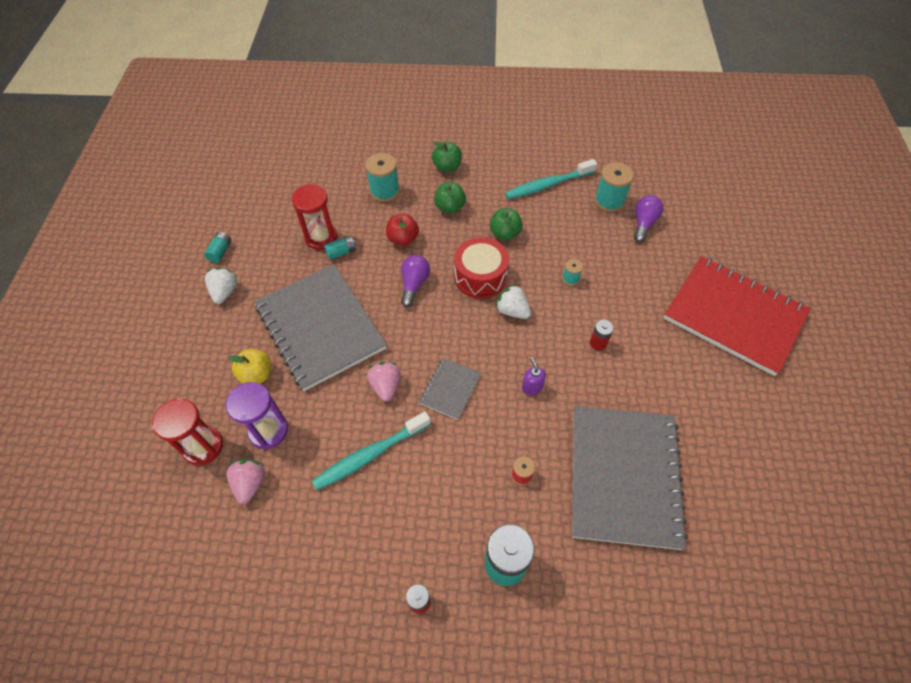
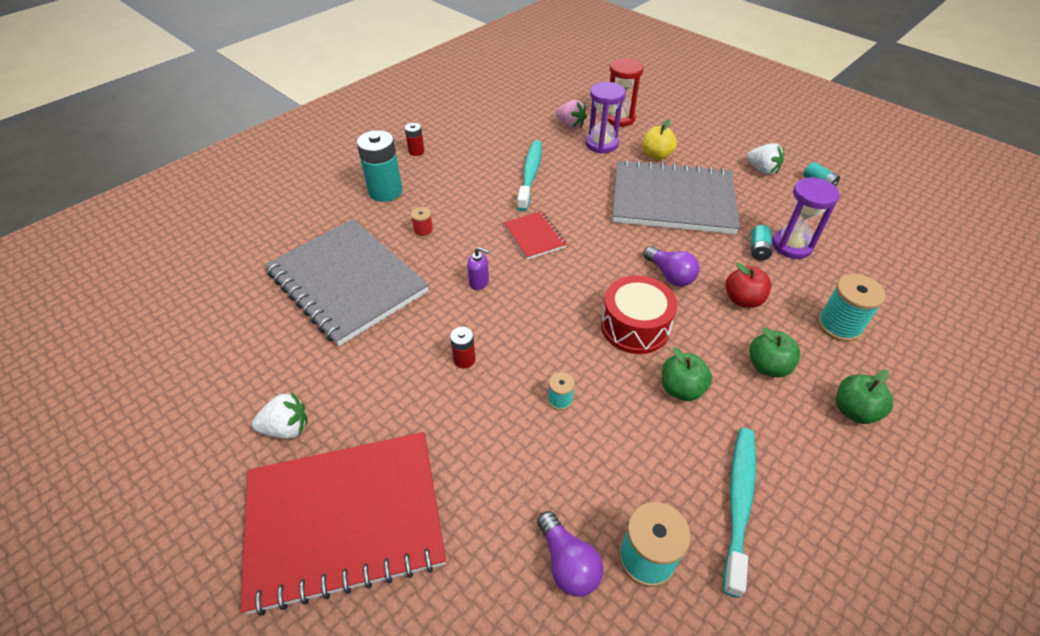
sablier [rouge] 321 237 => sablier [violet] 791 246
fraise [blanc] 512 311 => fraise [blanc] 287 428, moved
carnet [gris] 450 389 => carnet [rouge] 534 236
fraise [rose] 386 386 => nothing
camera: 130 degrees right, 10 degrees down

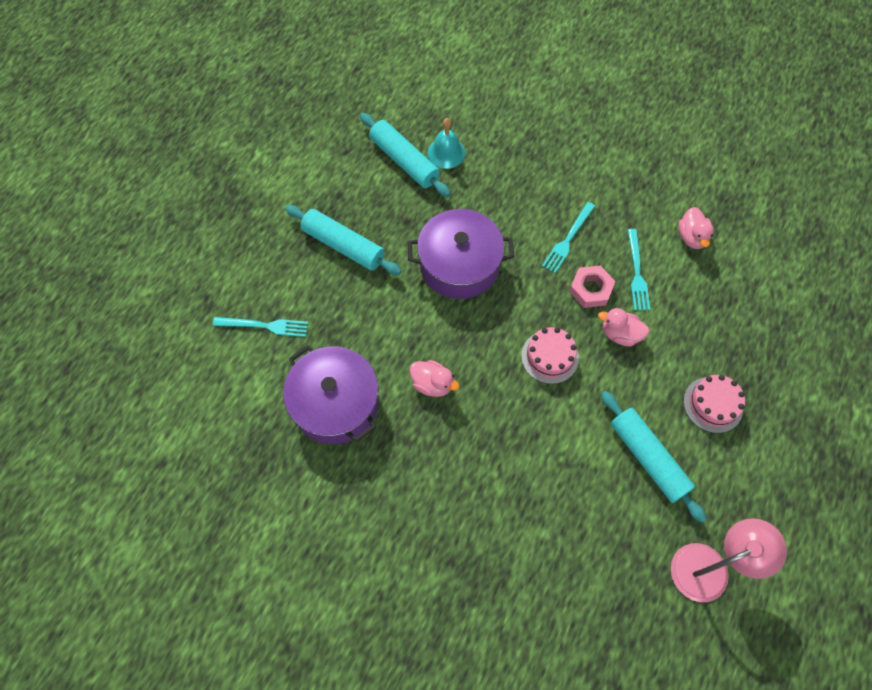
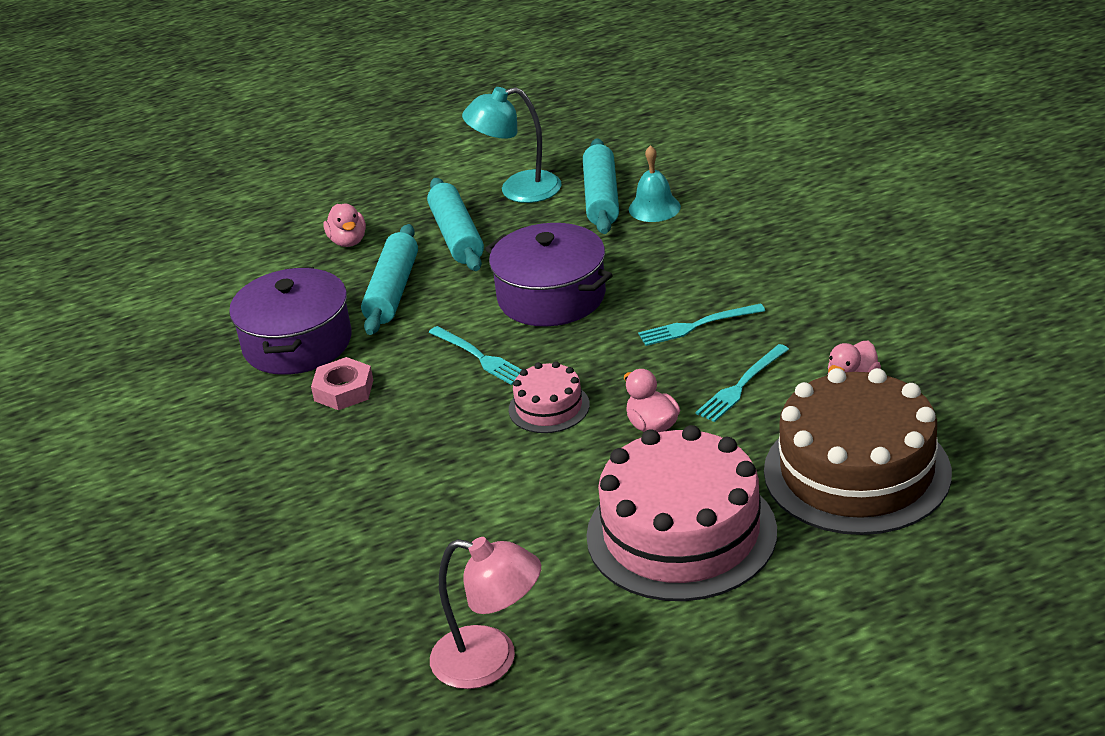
écrou [rose] 591 289 => écrou [rose] 344 390, moved
fourchette [turquoise] 264 326 => fourchette [turquoise] 479 357, moved
canard [rose] 432 384 => canard [rose] 348 241, moved
gâteau [rose] 713 404 => gâteau [rose] 681 533, x2.11
rouleau à pâtisserie [turquoise] 647 458 => rouleau à pâtisserie [turquoise] 392 291, moved
nothing => lampe [turquoise] 518 190
nothing => gâteau [marron] 857 472
camera: 45 degrees right, 30 degrees down

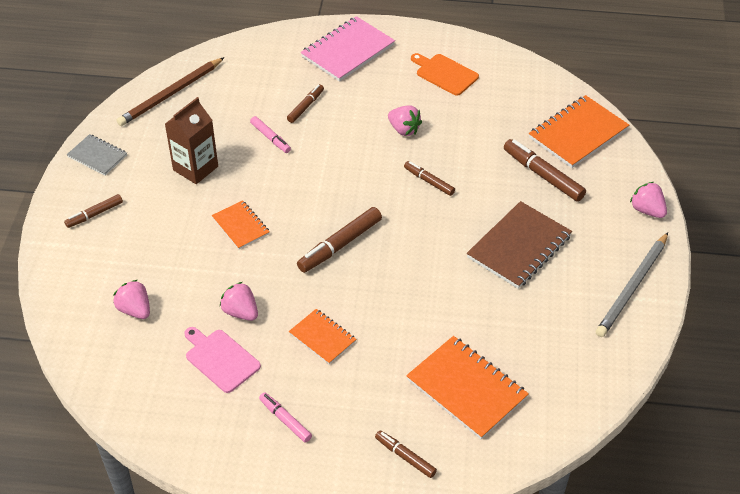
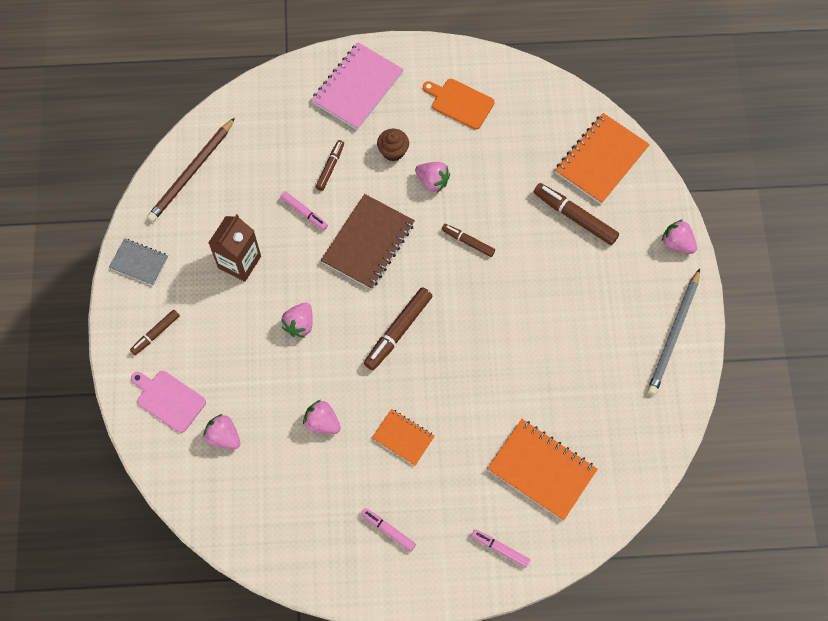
carnet [orange] 240 226 => fraise [rose] 299 324
carnet [marron] 519 247 => carnet [marron] 368 243, moved
planche à découper [rose] 220 359 => planche à découper [rose] 169 400, moved
feutre [marron] 405 457 => feutre [rose] 500 549
nothing => muffin [marron] 393 151
camera: 10 degrees left, 20 degrees up

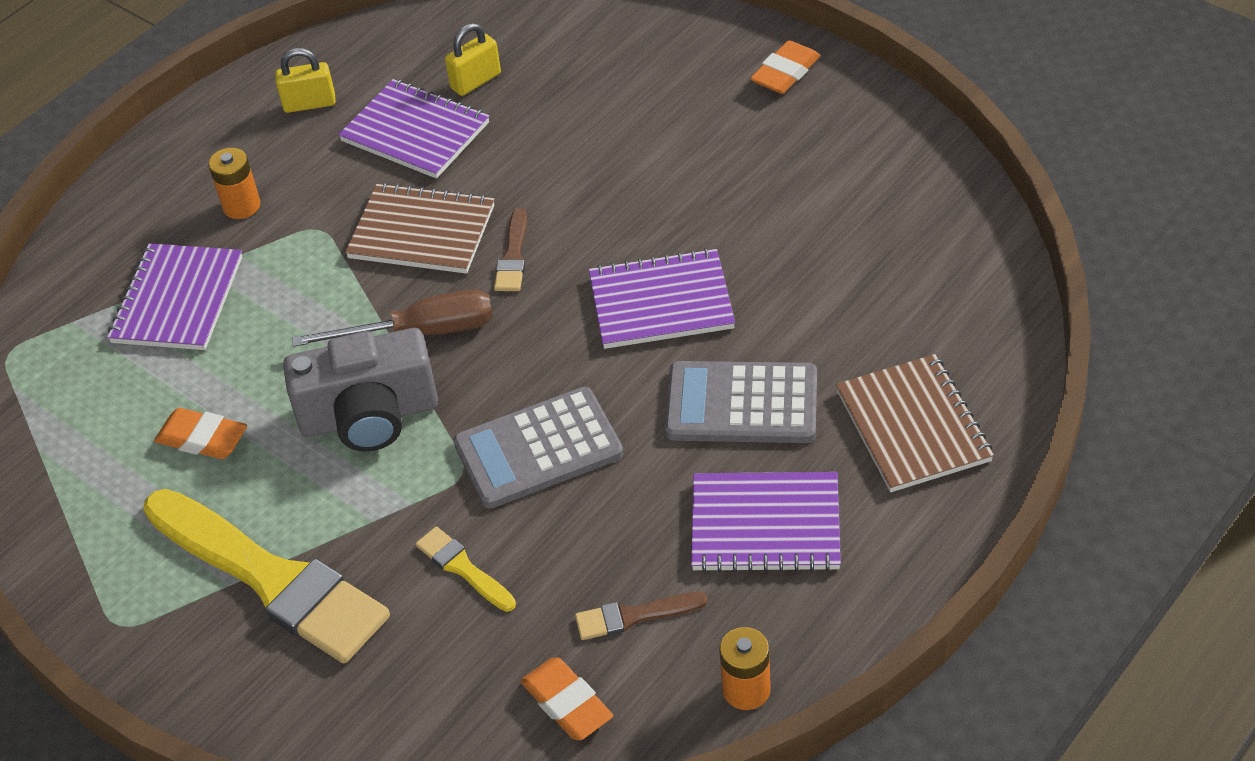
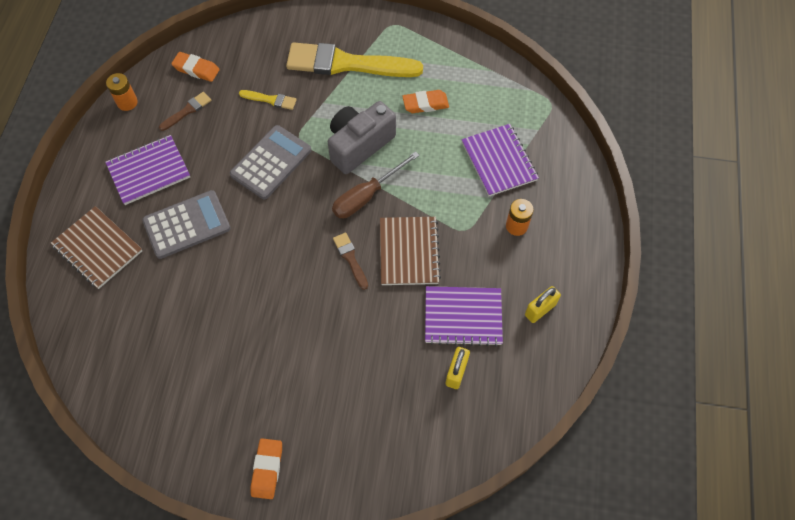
carnet [marron] 422 232 => carnet [marron] 408 252, 75 degrees counterclockwise
carnet [violet] 661 302 => nothing
camera: 145 degrees right, 15 degrees up

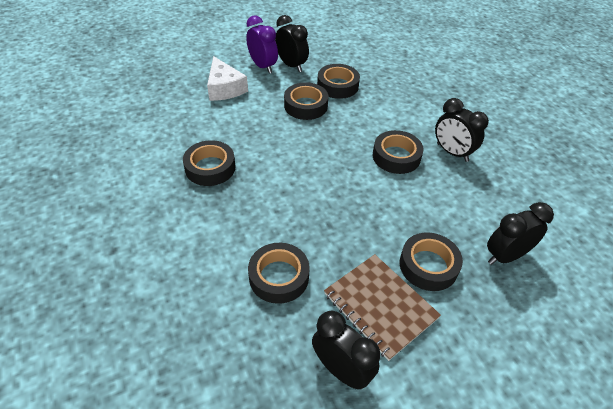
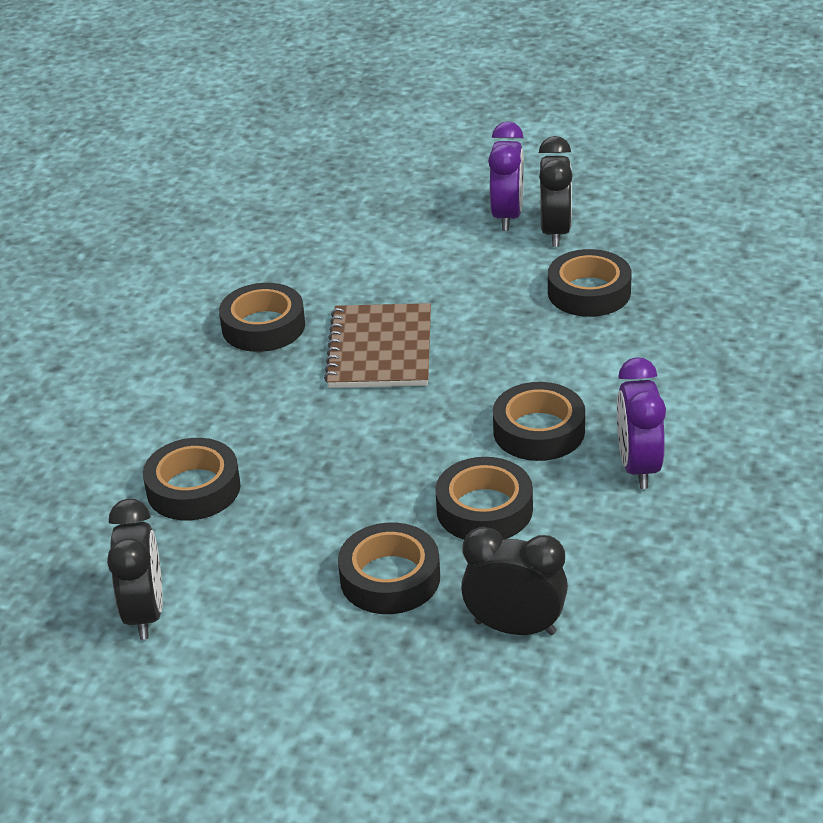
fromage [blanc] 224 88 => nothing
ruban adhésif [noir] 305 106 => ruban adhésif [noir] 484 509, moved
réveil [noir] 452 152 => réveil [violet] 638 467
carnet [marron] 380 306 => carnet [marron] 380 349, moved
camera: 45 degrees right, 10 degrees down

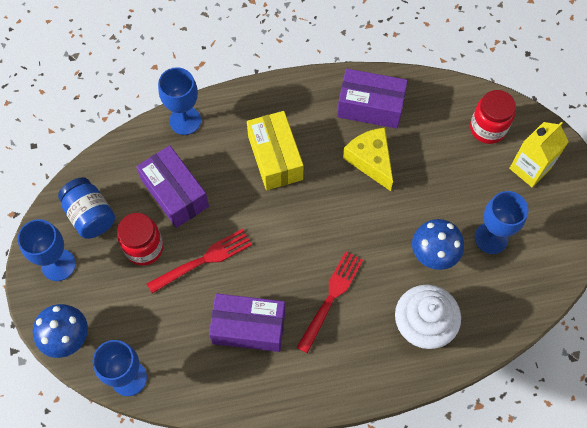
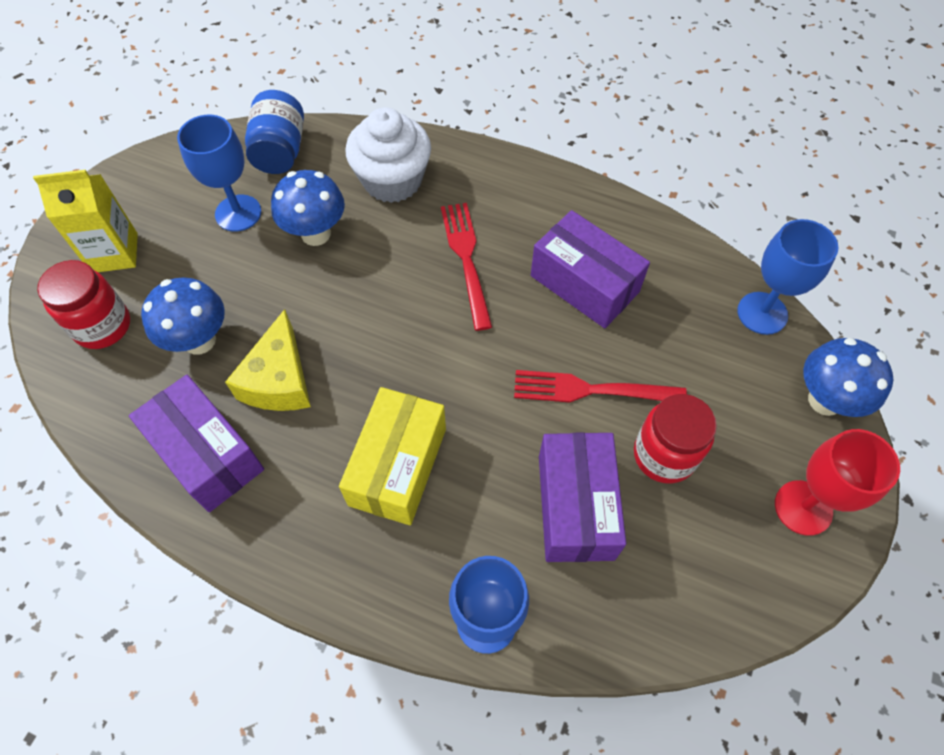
bocal [bleu] 90 215 => bocal [bleu] 280 151, moved
verre à pied [bleu] 58 265 => verre à pied [rouge] 803 507
fourchette [rouge] 331 297 => fourchette [rouge] 466 259, 105 degrees clockwise
nothing => champignon [bleu] 199 340
camera: 145 degrees left, 5 degrees down

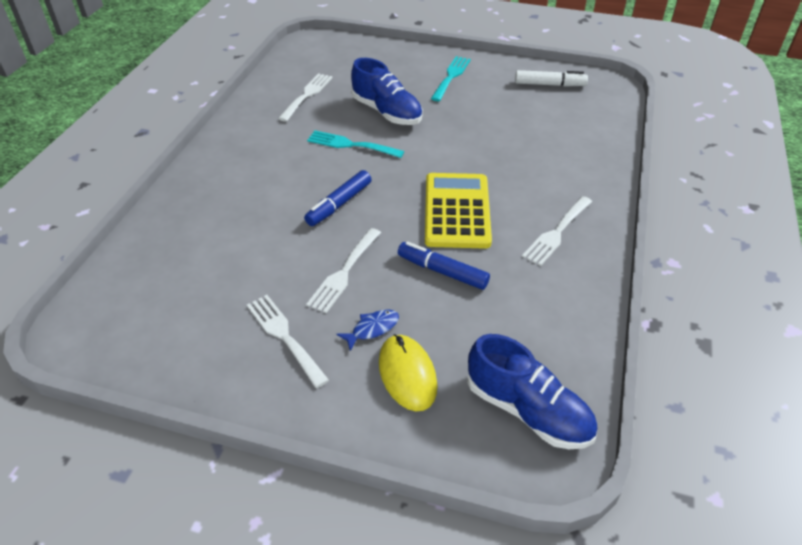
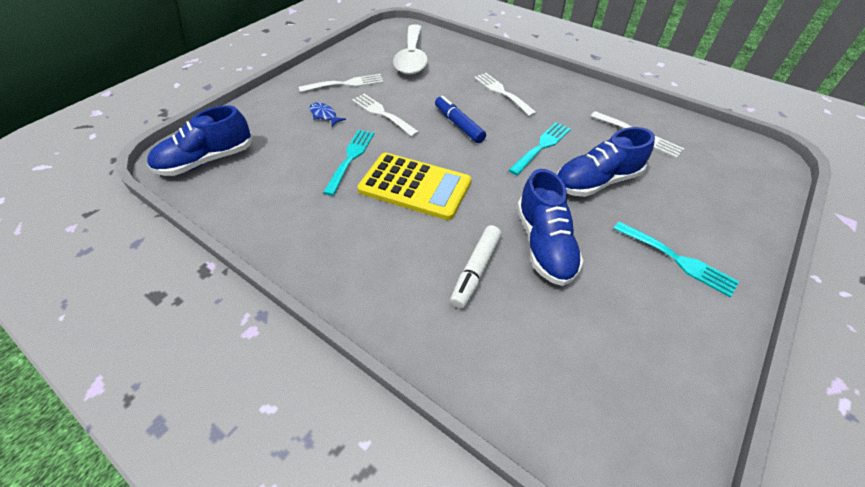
feutre [blanc] 549 85 => feutre [blanc] 475 270, moved
fourchette [blanc] 557 233 => fourchette [blanc] 502 92, moved
feutre [bleu] 442 271 => fourchette [turquoise] 350 158
poisson [bleu] 372 329 => poisson [bleu] 324 115, 150 degrees clockwise
souris [jaune] 407 374 => nothing
nothing => cuillère [blanc] 412 58
nothing => chaussure [bleu] 544 244
camera: 110 degrees right, 5 degrees up

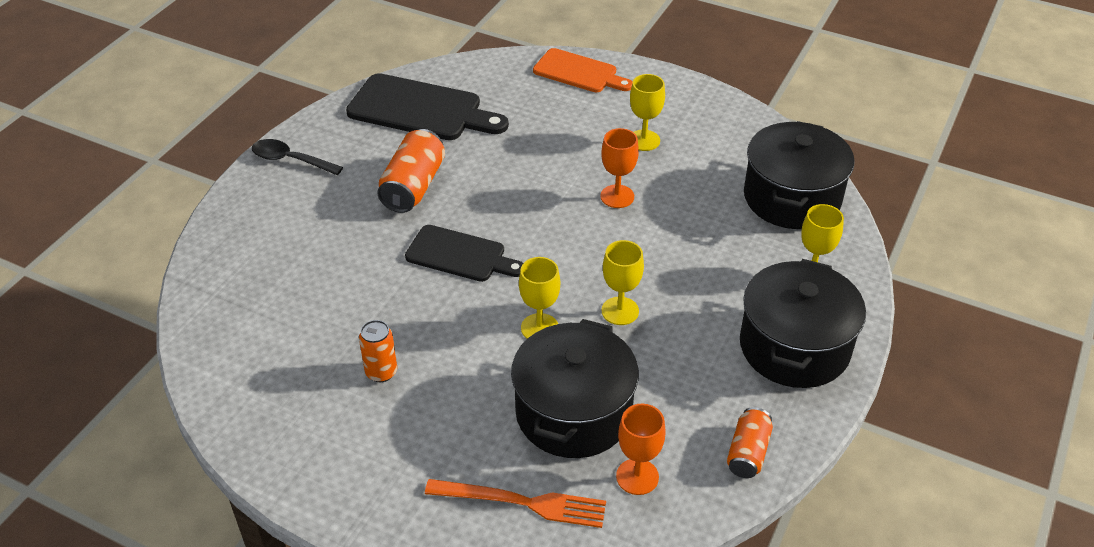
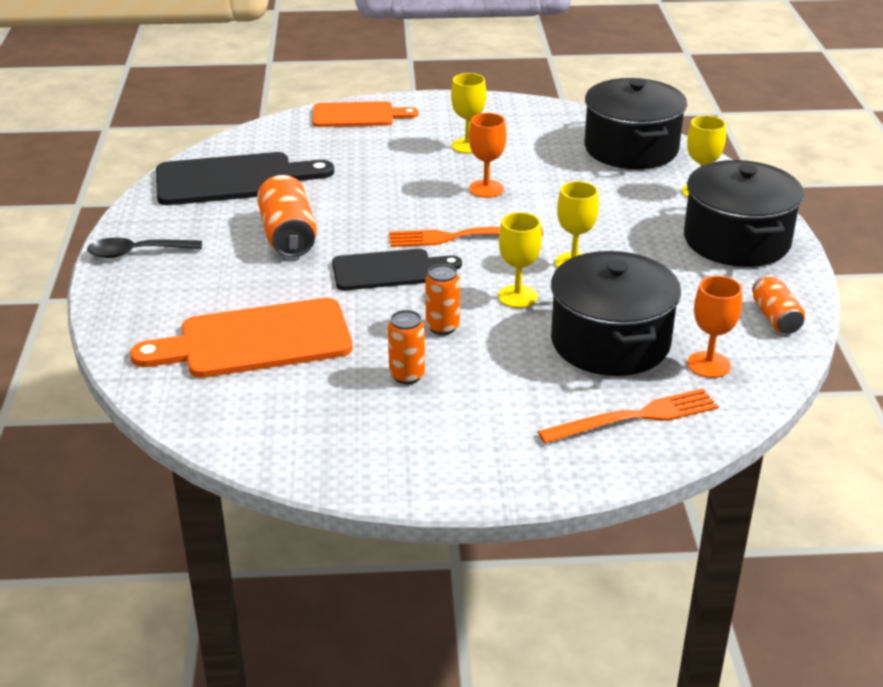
nothing => fourchette [orange] 459 237
nothing => canette [orange] 442 327
nothing => planche à découper [orange] 256 340
camera: 30 degrees left, 10 degrees down

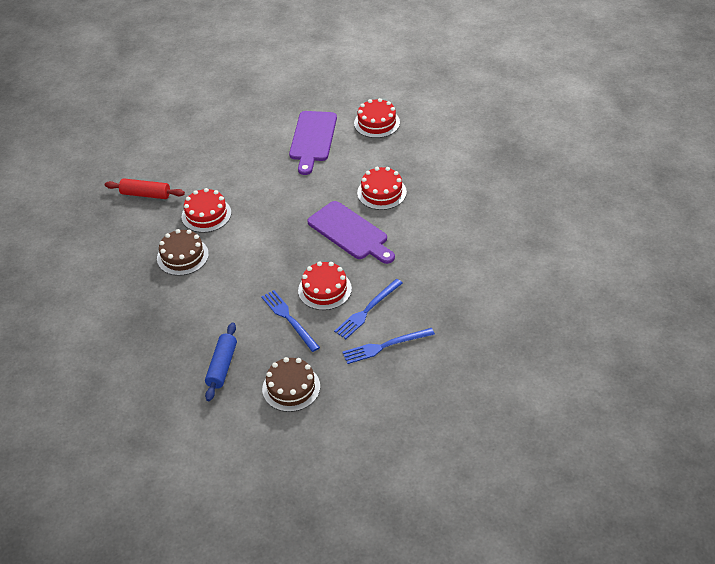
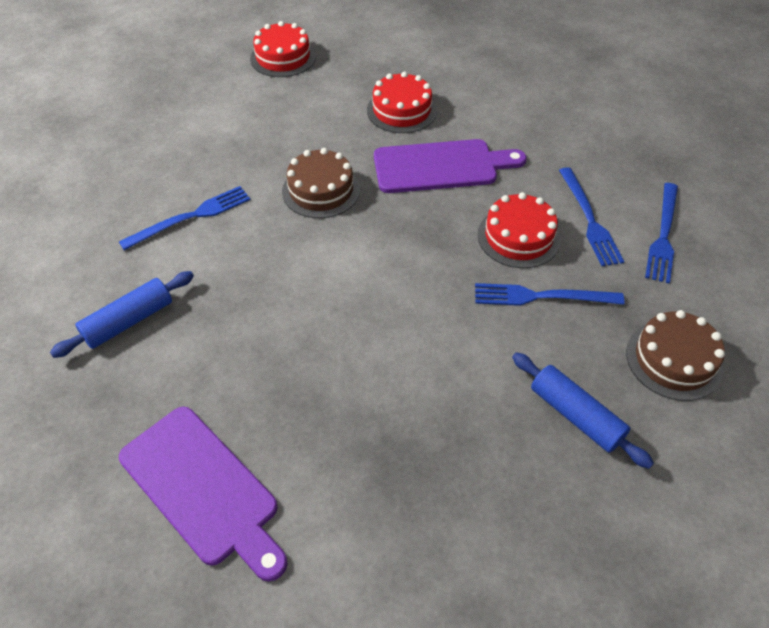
planche à découper [violet] 312 139 => planche à découper [violet] 203 489, moved
rouleau à pâtisserie [rouge] 145 194 => rouleau à pâtisserie [bleu] 129 321
gâteau [rouge] 206 214 => nothing
gâteau [marron] 182 256 => gâteau [marron] 321 190, moved
nothing => fourchette [bleu] 191 217
camera: 55 degrees left, 5 degrees up

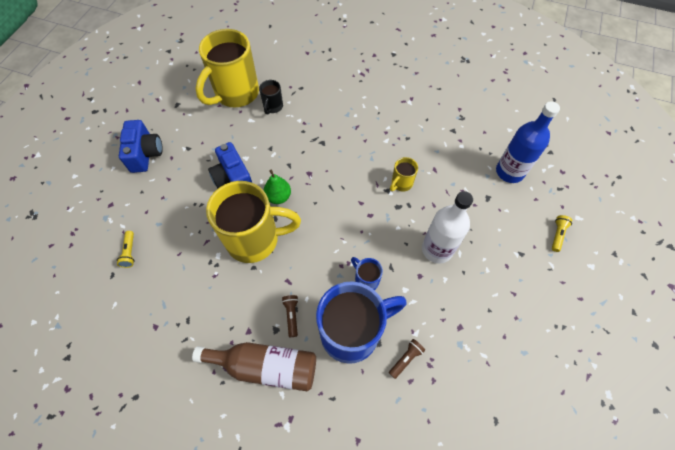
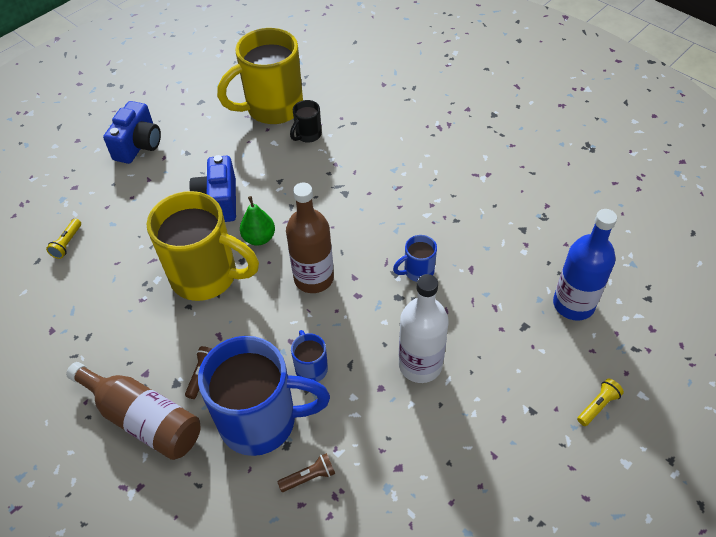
tasse [jaune] 401 183 => tasse [bleu] 417 271
nothing => bouteille [marron] 313 278
camera: 25 degrees right, 10 degrees down

